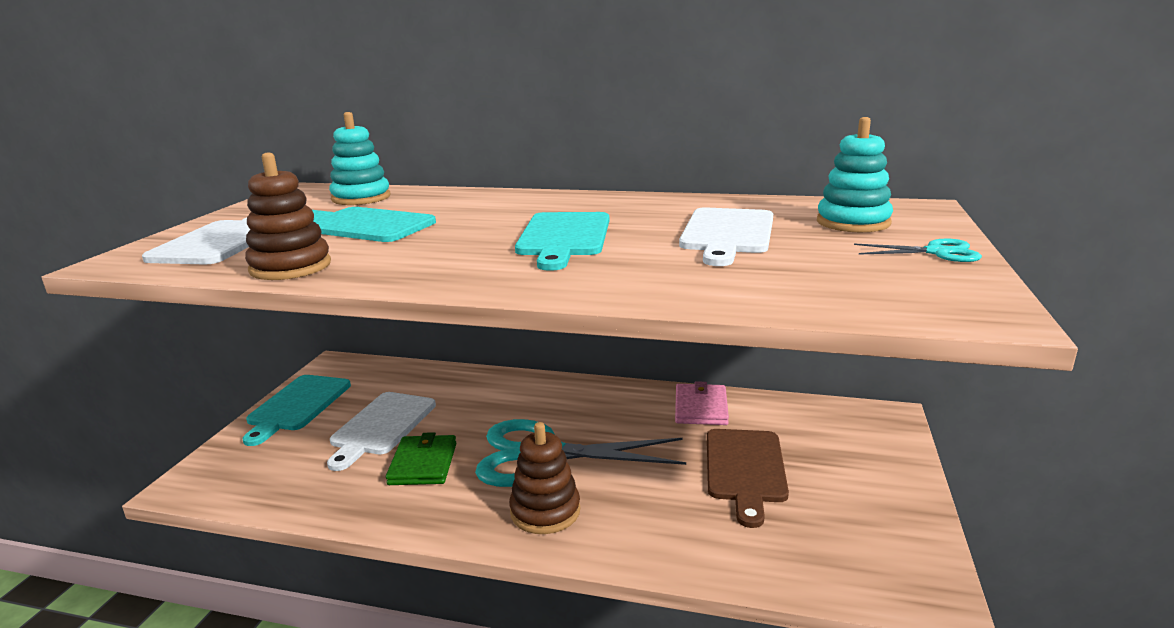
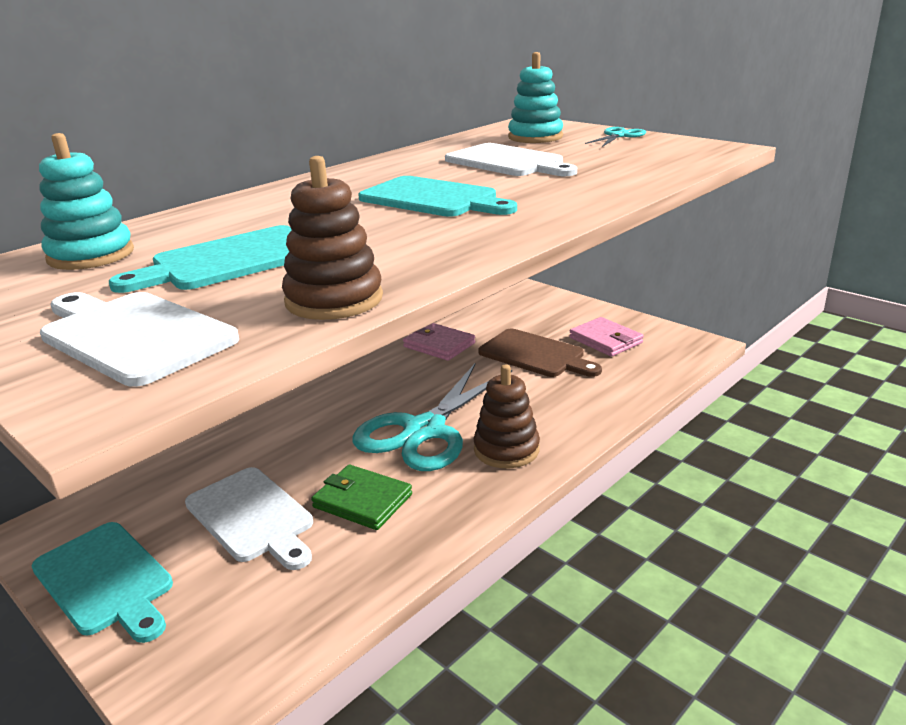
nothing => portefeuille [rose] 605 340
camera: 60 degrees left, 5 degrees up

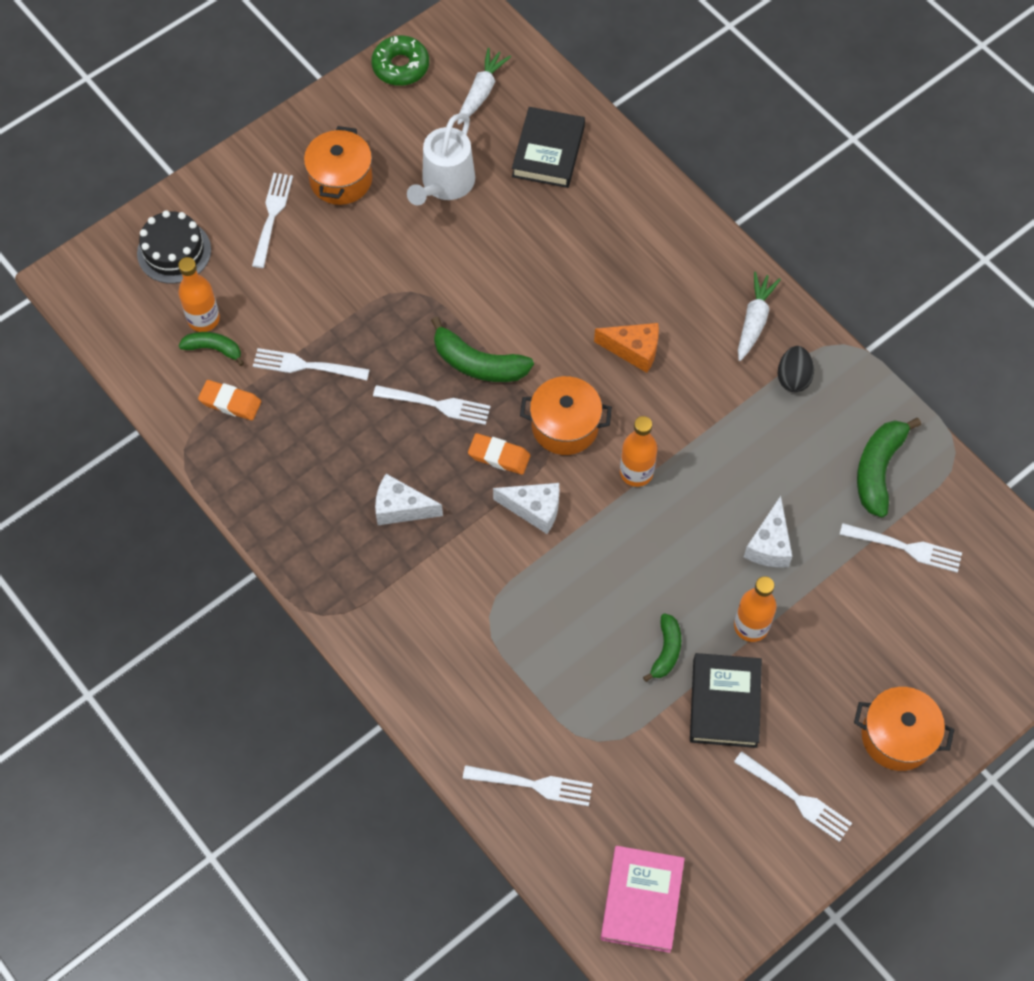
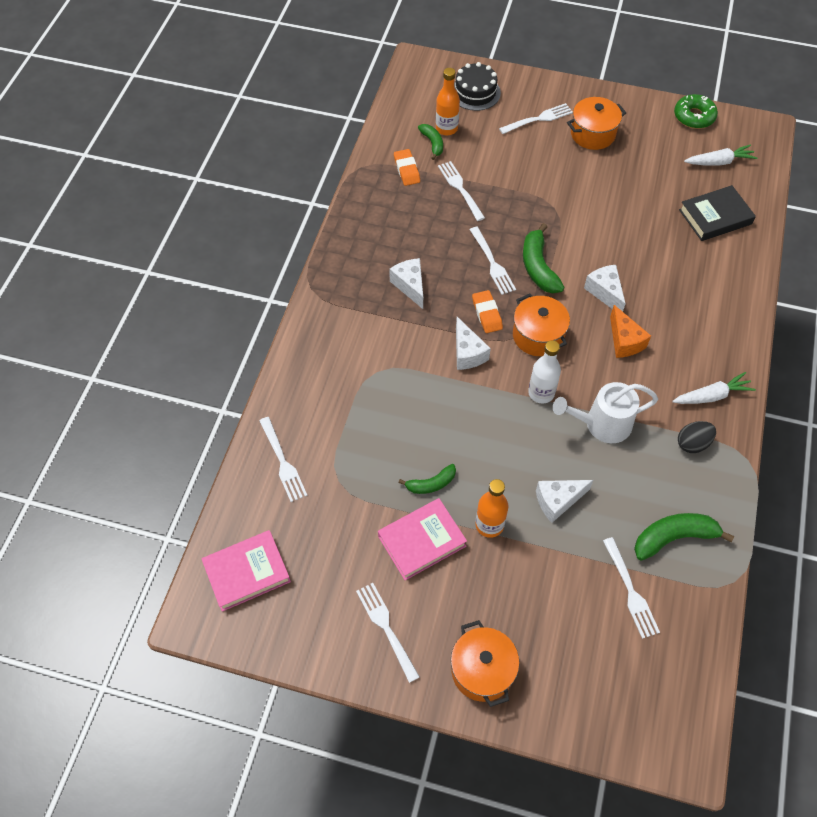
arrosoir [blanc] 445 184 => arrosoir [blanc] 602 424, moved
bouteille [orange] 636 472 => bouteille [blanc] 541 393
livre [noir] 724 703 => livre [rose] 421 541
fourchette [blanc] 796 798 => fourchette [blanc] 386 628, 150 degrees clockwise
nothing => fromage [blanc] 605 292
camera: 55 degrees right, 5 degrees down

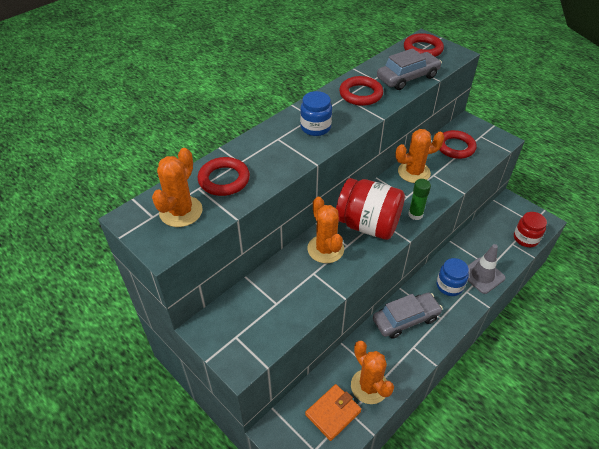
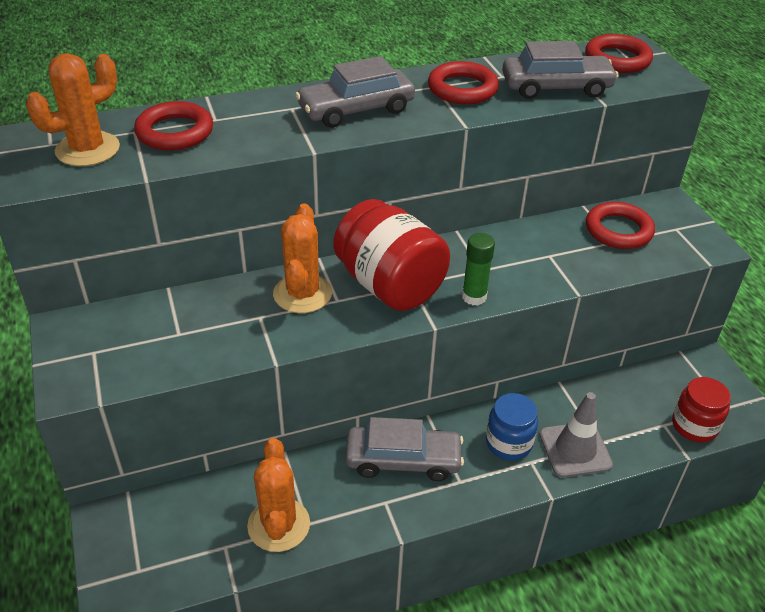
bocal [bleu] 315 127 => voiture [gris] 356 109
cactus [orange] 414 172 => nothing
portefeuille [orange] 333 413 => nothing
camera: 25 degrees right, 5 degrees down

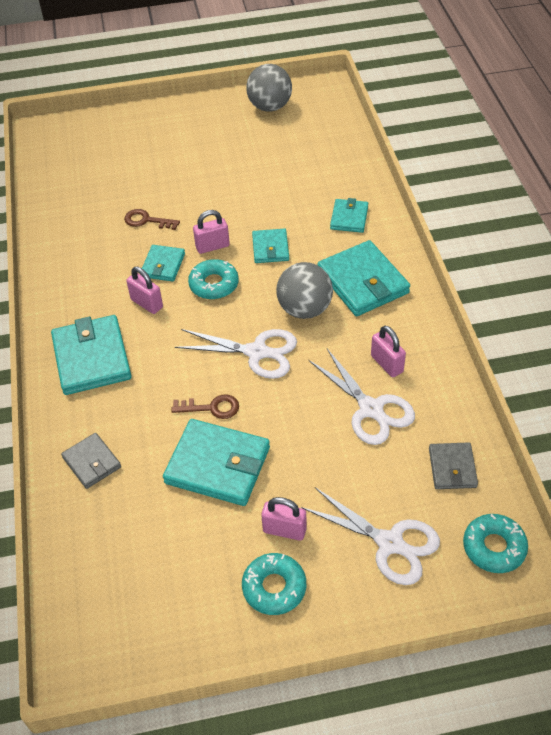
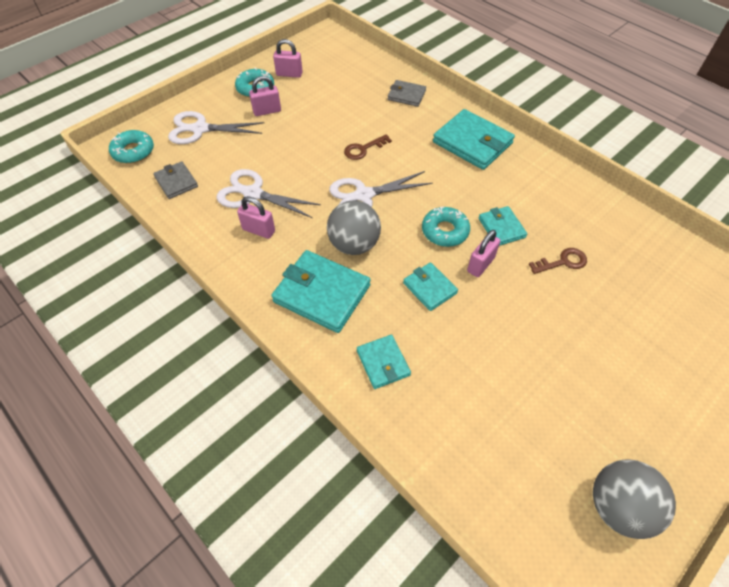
cadenas [rose] 147 303 => cadenas [rose] 289 74, moved
portefeuille [turquoise] 218 465 => nothing
camera: 145 degrees right, 5 degrees up

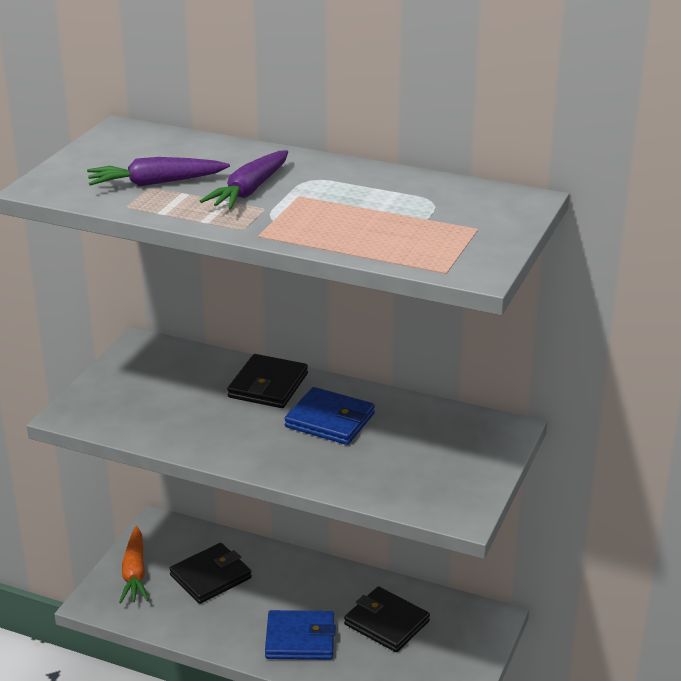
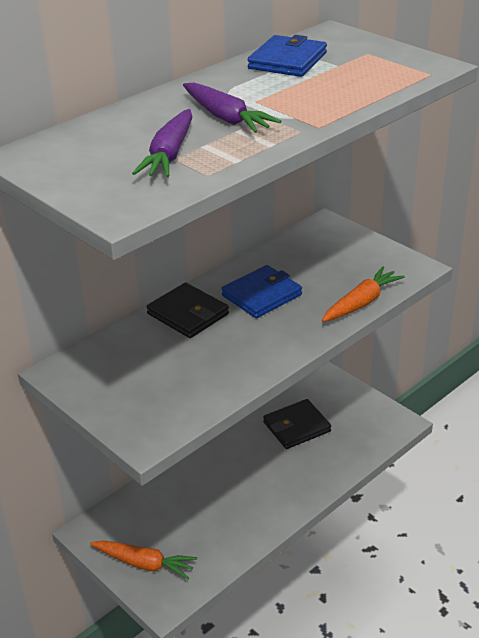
portefeuille [noir] 210 576 => nothing
portefeuille [bleu] 300 639 => portefeuille [bleu] 287 61, moved
nothing => carotte [orange] 361 303
camera: 65 degrees left, 5 degrees up

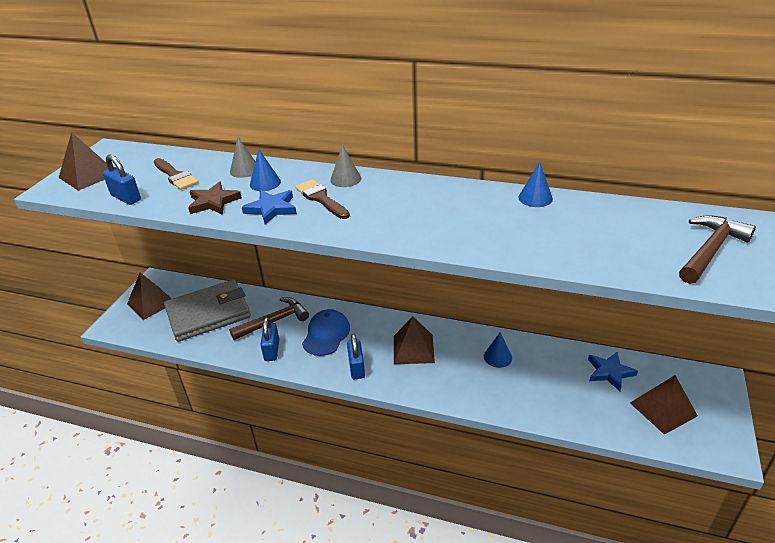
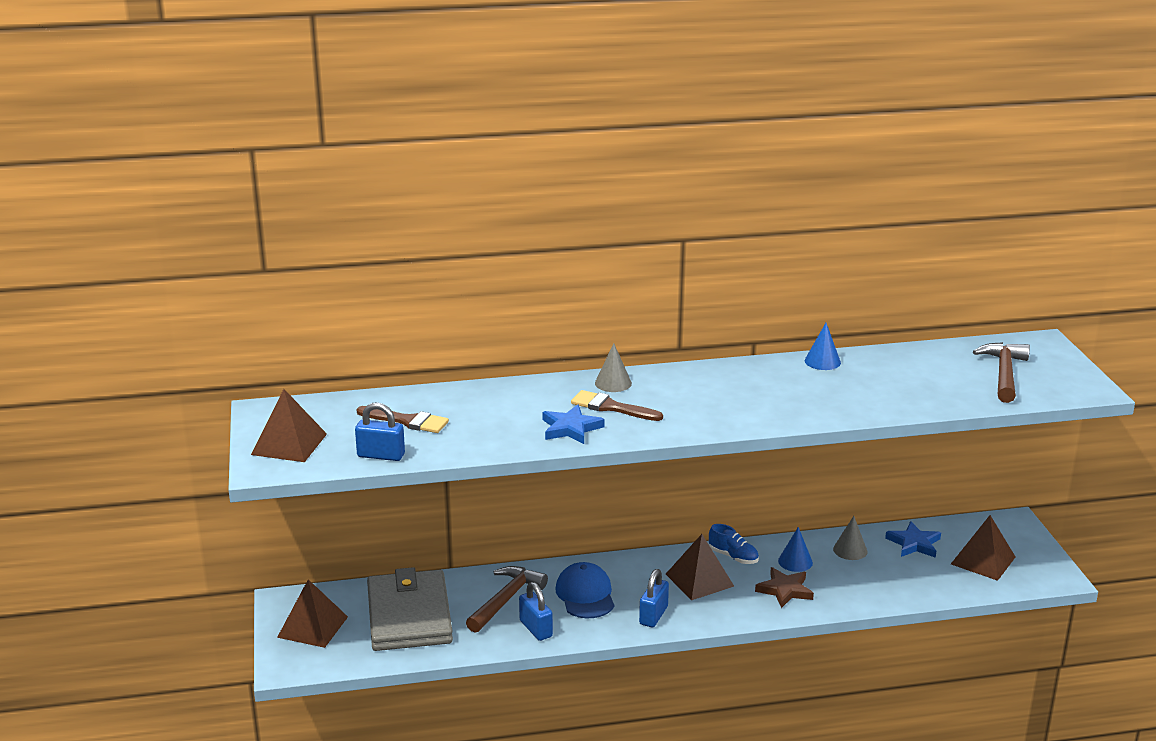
cône [gris] 244 170 => cône [gris] 850 550, moved
cône [bleu] 265 183 => nothing
étoile [marron] 213 202 => étoile [marron] 785 590, moved
portefeuille [gris] 208 313 => portefeuille [gris] 409 616, 45 degrees counterclockwise
cadenas [bleu] 356 368 => cadenas [bleu] 653 615, 60 degrees clockwise
nothing => chaussure [bleu] 733 557
camera: 30 degrees left, 10 degrees down

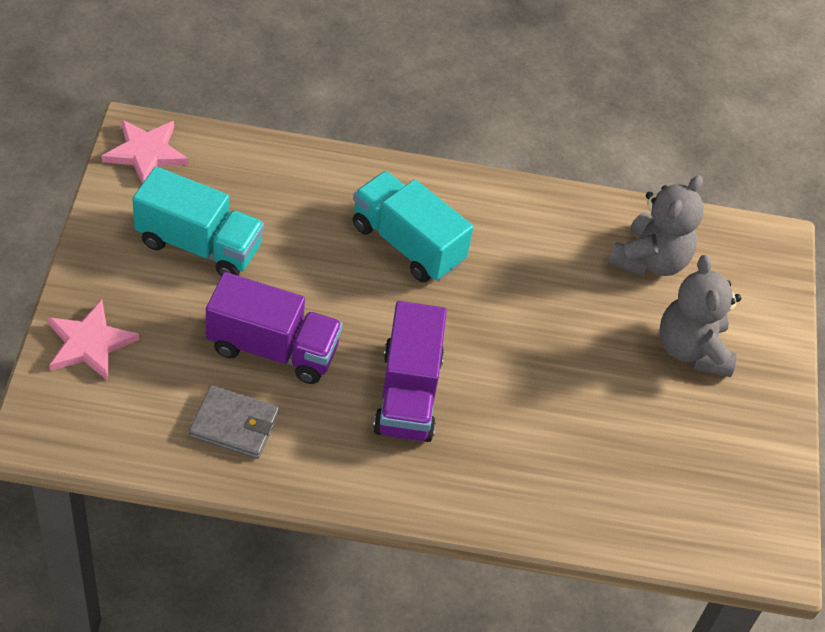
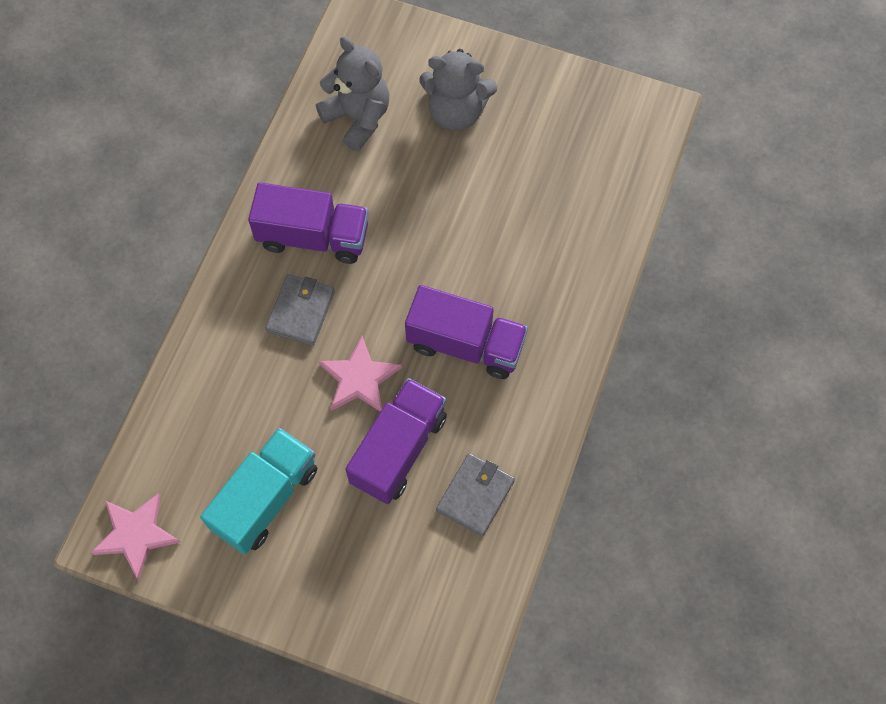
camion [turquoise] 407 244 => portefeuille [gris] 301 311
étoile [rose] 89 343 => étoile [rose] 359 378, moved
nothing => camion [violet] 313 237
camera: 70 degrees left, 15 degrees up

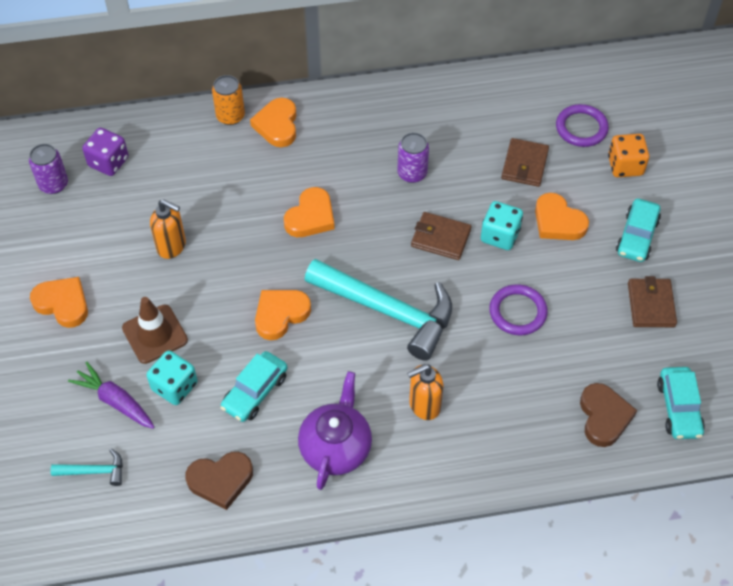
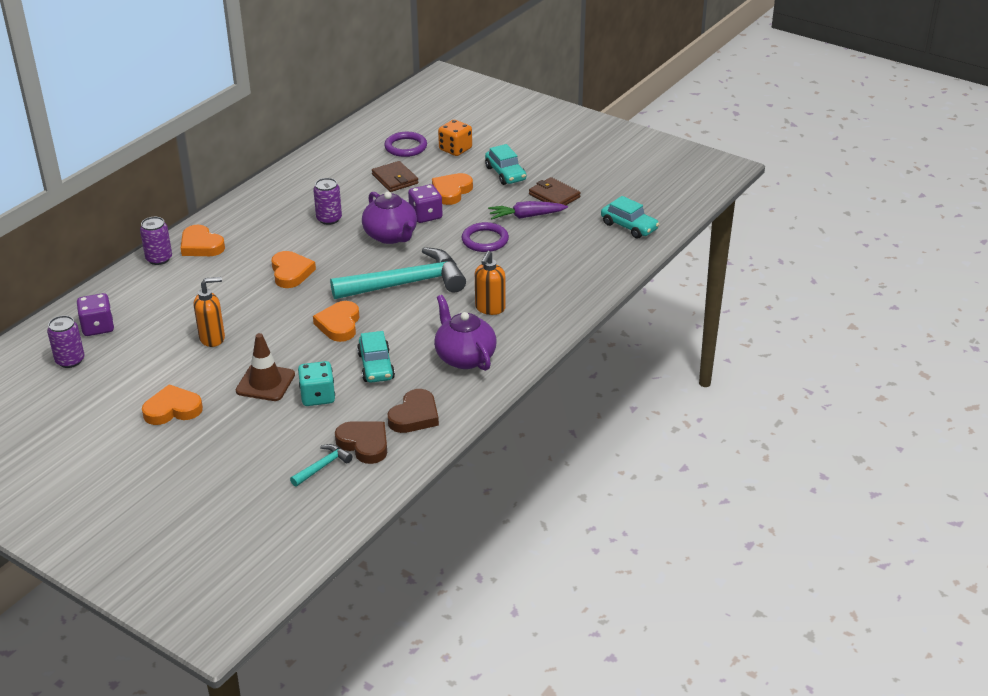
canette [orange] 230 116 => canette [violet] 159 259
cœur [orange] 558 221 => cœur [orange] 451 191, 120 degrees clockwise
dé [turquoise] 500 235 => dé [violet] 425 215
portefeuille [marron] 440 238 => théière [violet] 391 236
carotte [violet] 115 401 => carotte [violet] 526 216, moved
cœur [marron] 604 417 => cœur [marron] 364 444, moved
camera: 45 degrees left, 20 degrees down

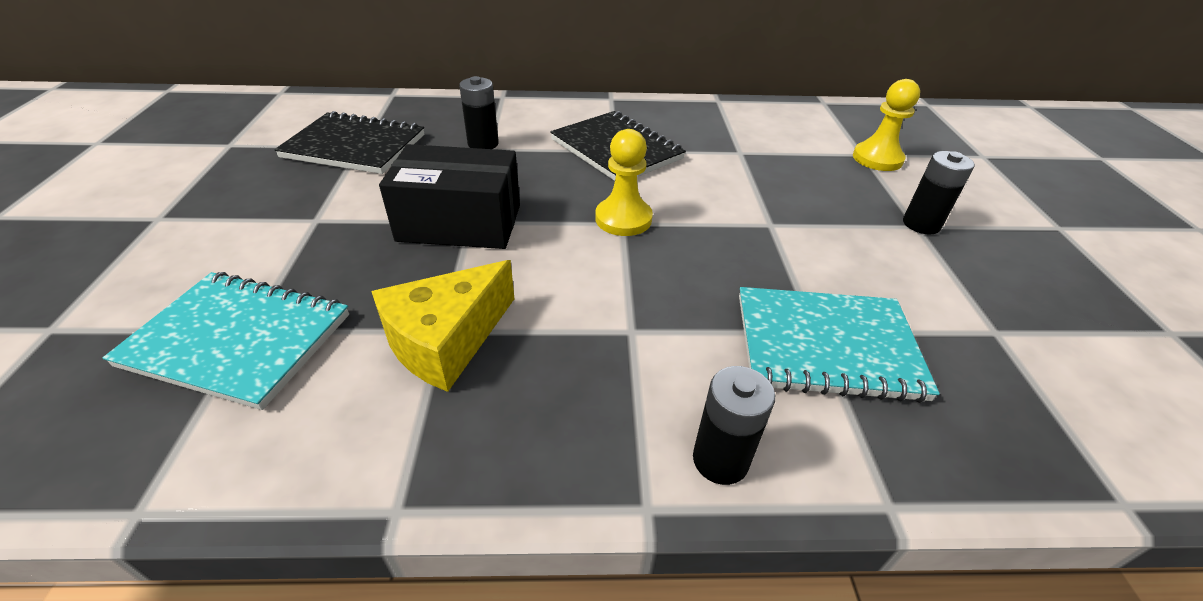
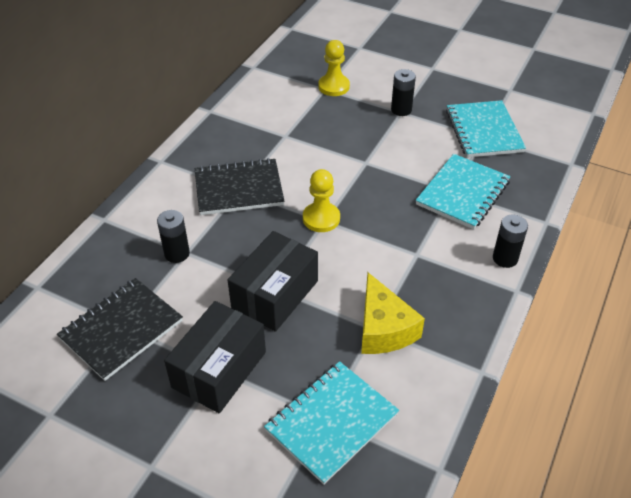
nothing => carnet [turquoise] 484 131
nothing => boîte [noir] 219 369
camera: 60 degrees left, 5 degrees up

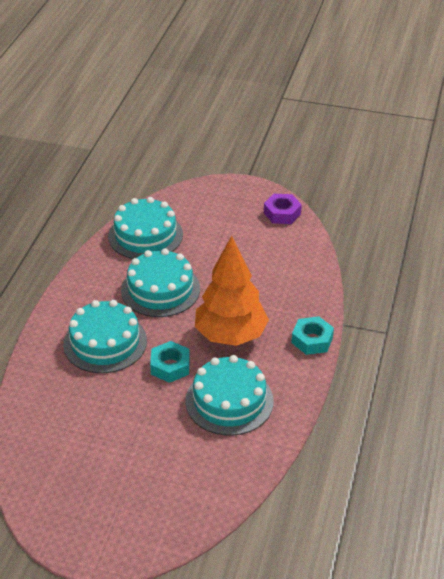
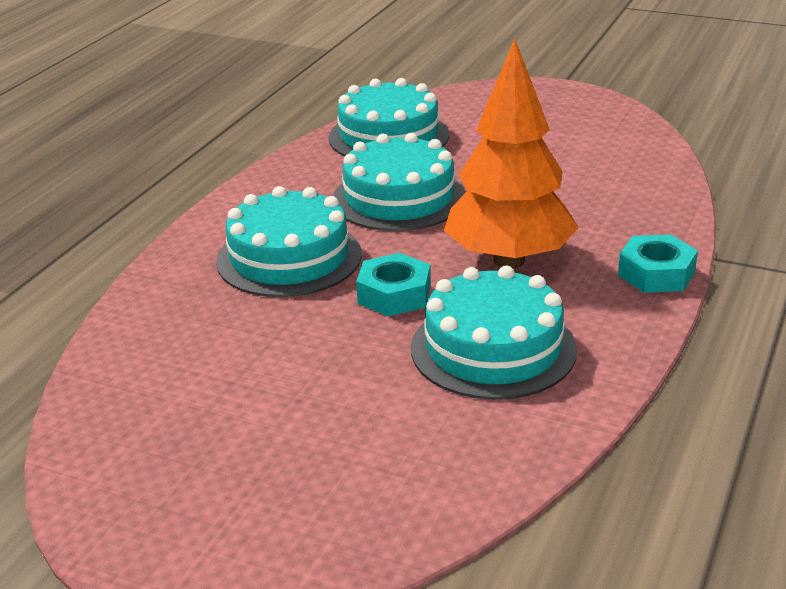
écrou [violet] 282 213 => nothing
camera: 10 degrees right, 10 degrees down

